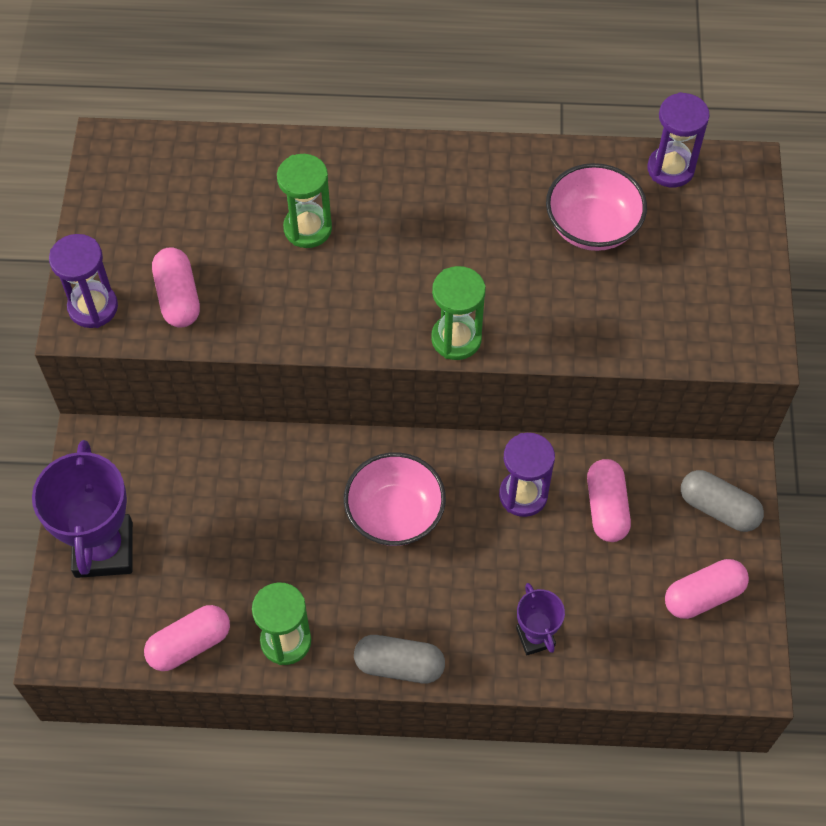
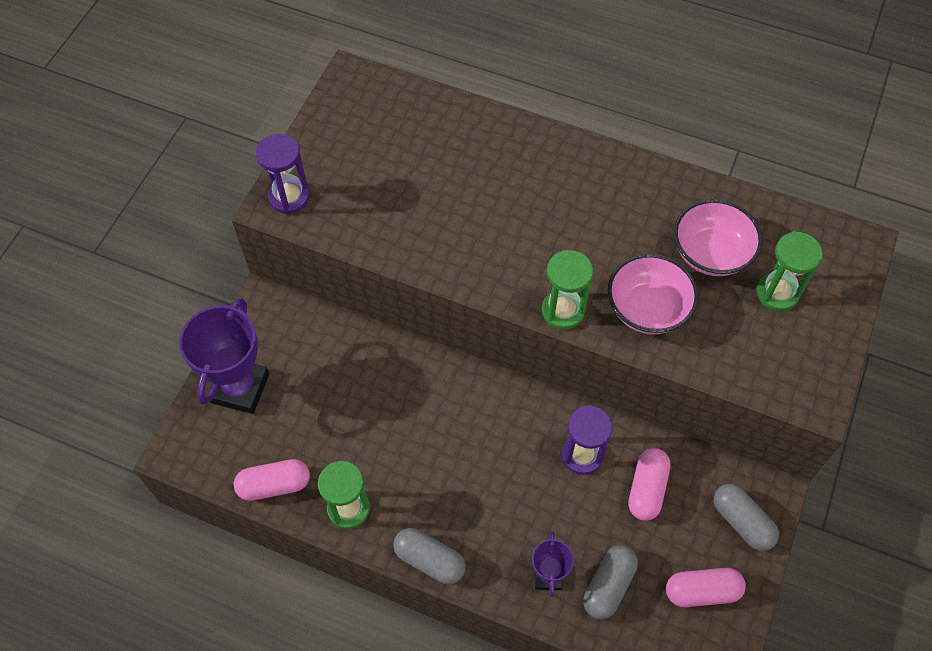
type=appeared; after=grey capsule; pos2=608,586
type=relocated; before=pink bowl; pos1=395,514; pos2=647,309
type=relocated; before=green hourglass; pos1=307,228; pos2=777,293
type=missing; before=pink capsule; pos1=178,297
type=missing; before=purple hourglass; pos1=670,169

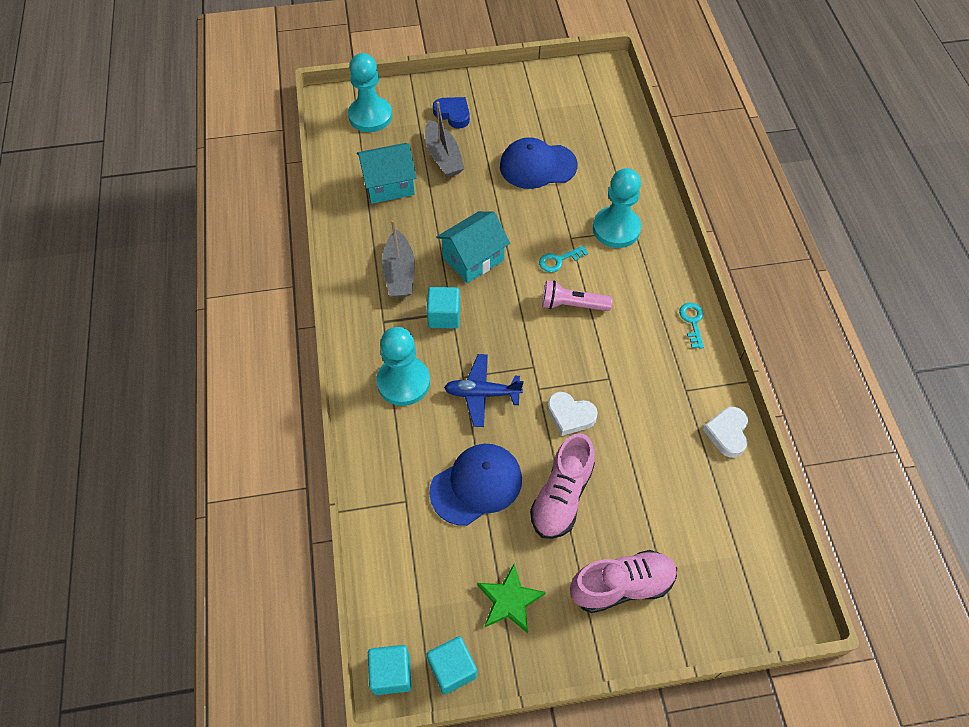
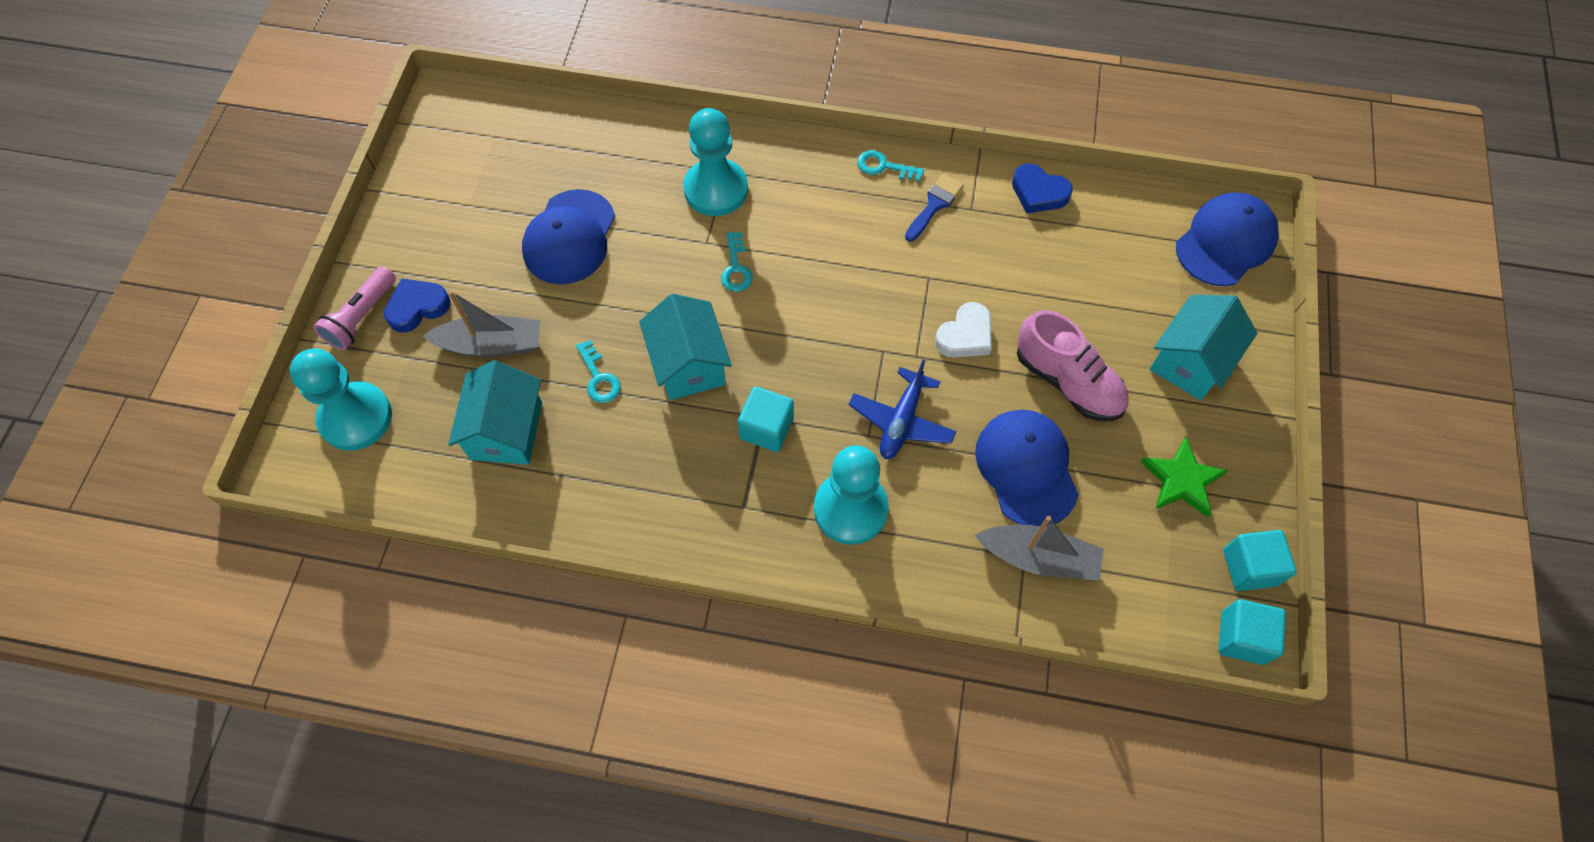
type=relocated; before=pink flashlight; pos1=572,305; pos2=362,317
type=appeared; after=turquoise key; pos2=599,377
type=appeared; after=blue brush; pos2=934,205
type=relocated; before=grey boat; pos1=399,273; pos2=1038,558
type=colour; before=white heart; after=blue heart; pos1=727,433; pos2=1038,193
type=exchanged; before=pink shoe; after=turquoise house; pos1=621,586; pos2=1190,361
type=appeared; after=blue cap; pos2=1225,242

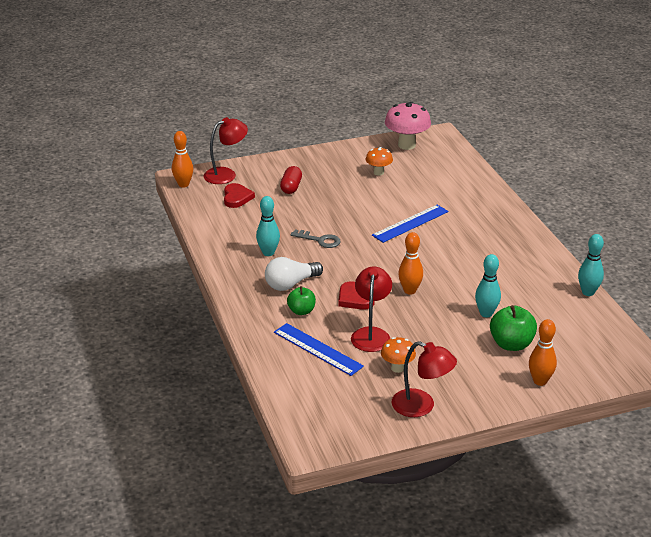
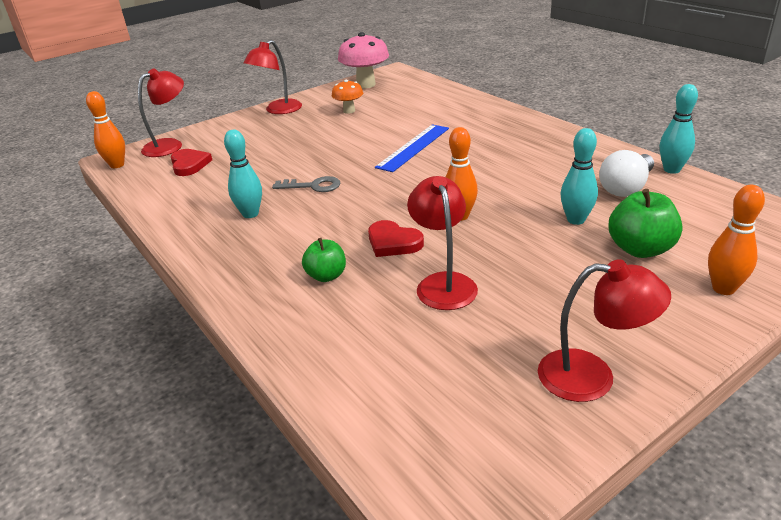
type=appeared; after=red lamp; pos2=278,110
type=relocated; before=white light bulb; pos1=291,284; pos2=626,188
type=missing; before=blue ruler; pos1=317,349
type=missing; before=red capsule; pos1=291,187
type=missing; before=orange mushroom; pos1=397,368

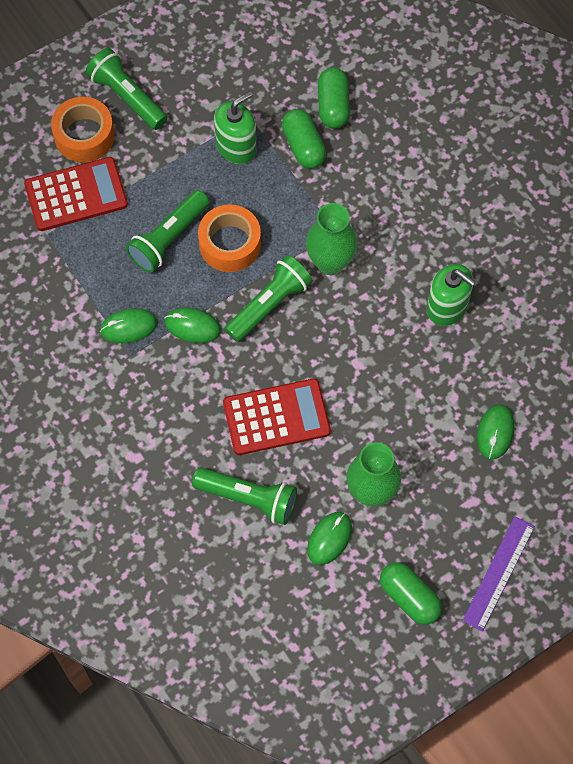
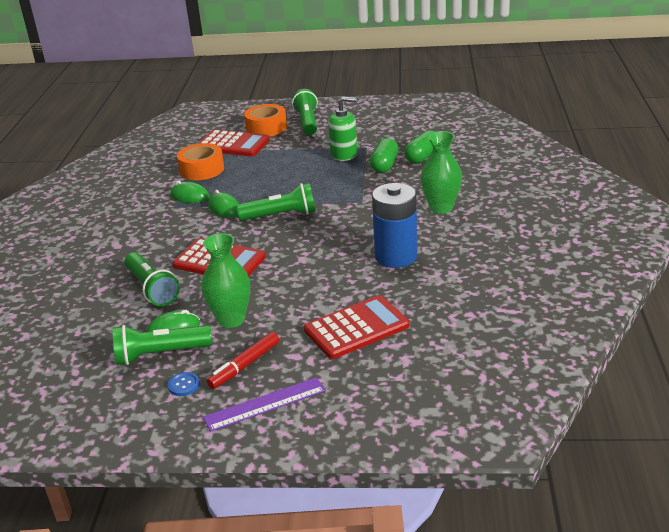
type=relocated; before=green flashlight; pos1=168,238; pos2=160,354
type=exchanged; before=green capsule; after=blue button; pos1=409,597; pos2=184,385
type=relocated; before=orange tape; pos1=230,244; pos2=202,169
type=appeared; after=red marker; pos2=244,365
type=exchanged; before=green mouse; after=red calculator; pos1=495,433; pos2=356,328
type=exchanged; before=green soap dispenser; after=blue battery; pos1=447,307; pos2=396,256
type=relocated; before=green vase; pos1=330,262; pos2=441,208

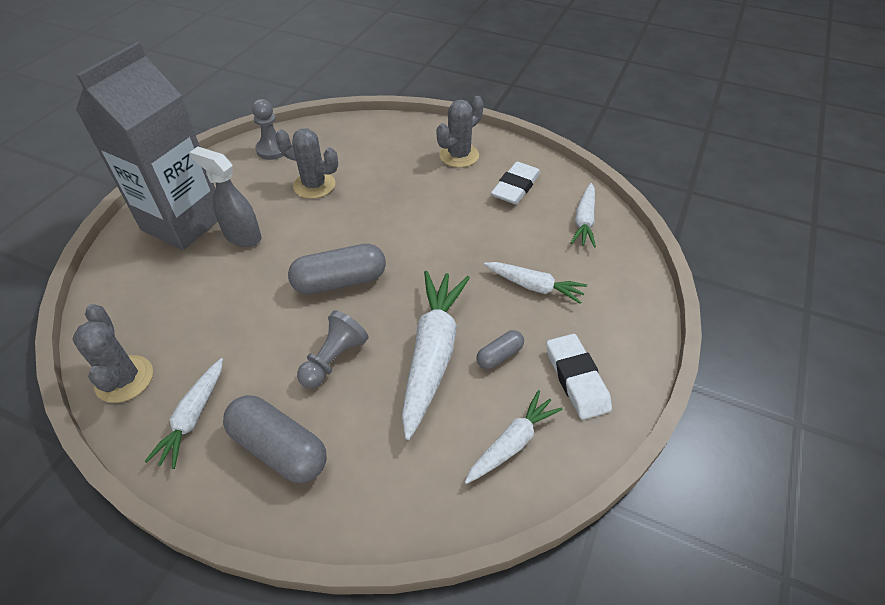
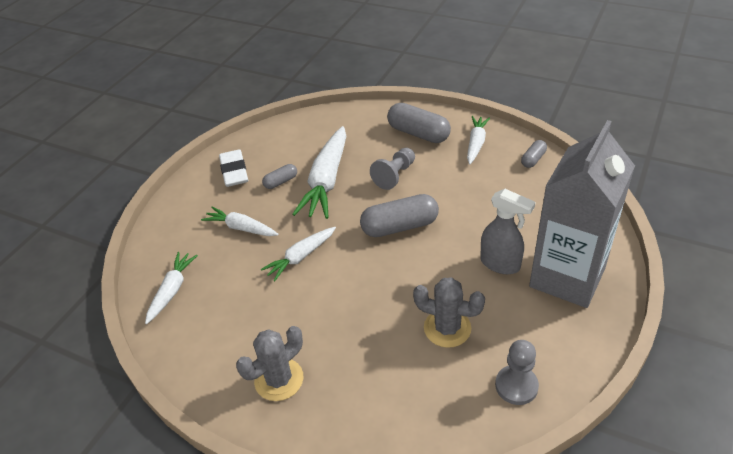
type=relocated; before=white carrot; pos1=512,443; pos2=301,257
type=exchanged; before=grey cactus; after=grey capsule; pos1=124,379; pos2=533,159
type=missing; before=white eraser; pos1=516,187

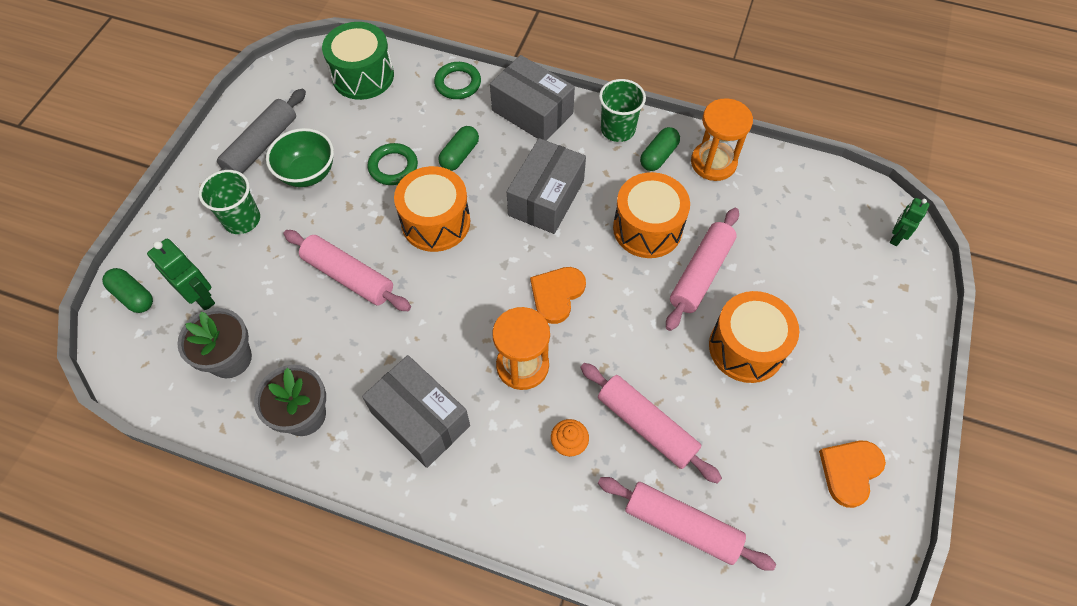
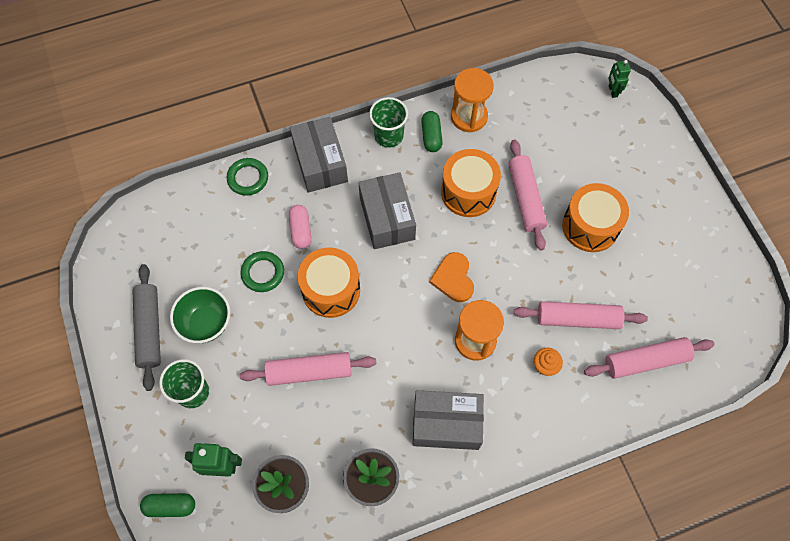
type=colour; before=green capsule; after=pink capsule; pos1=459,155; pos2=301,230
type=spun; before=grey box; pos1=532,112; pos2=320,163; turn=75
type=missing; before=green drum; pos1=363,76
type=missing; before=orange heart; pos1=850,471

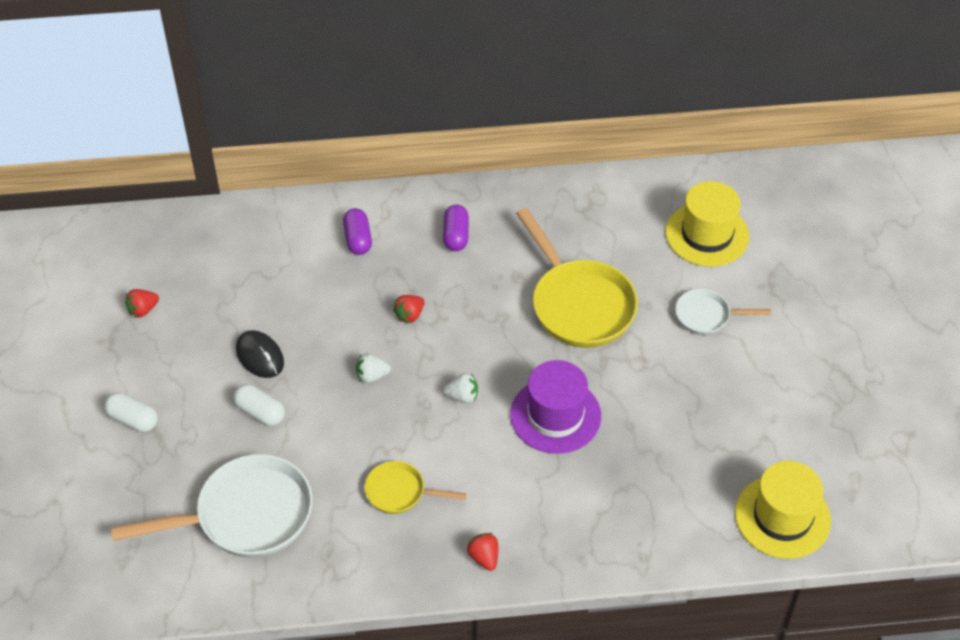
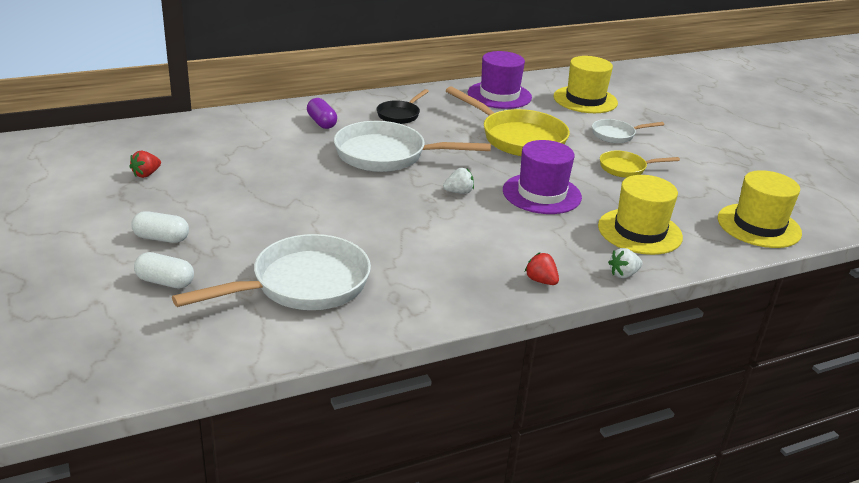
type=relocated; before=white capsule; pos1=260,412; pos2=165,282
type=exchanged; before=red strawberry; after=white pan; pos1=409,315; pos2=387,155
type=exchanged; before=purple capsule; after=black pan; pos1=456,236; pos2=400,115
type=appeared; after=purple hat; pos2=499,95
type=appeared; after=yellow hat; pos2=639,231
type=relocated; before=yellow pan; pos1=400,492; pos2=626,168
type=relocated; before=white strawberry; pos1=371,376; pos2=623,274
type=missing; before=black mouse; pos1=260,356

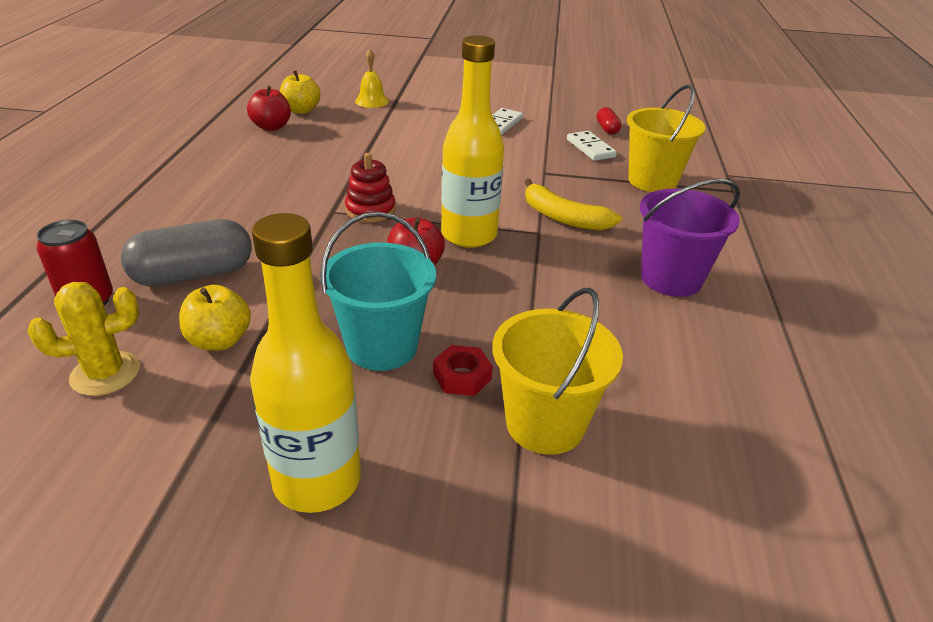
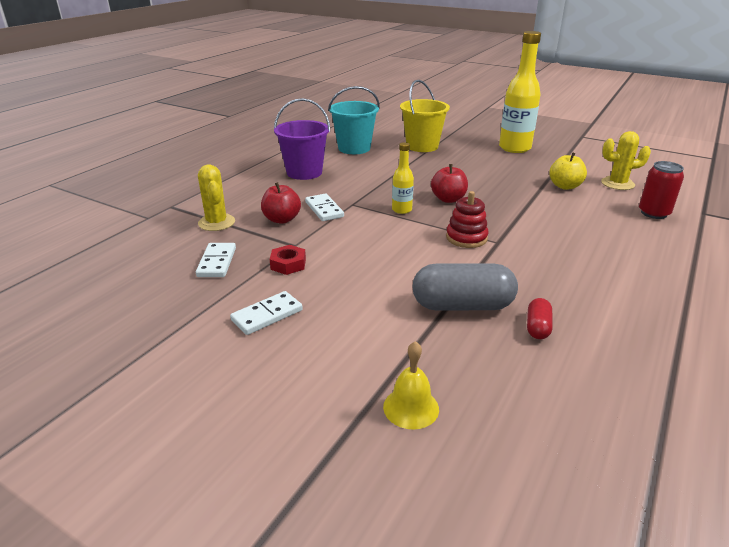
type=exchanged; before=yellow bucket; after=yellow cactus; pos1=652,181; pos2=216,223
type=relocated; before=red apple; pos1=271,127; pos2=282,219
type=relocated; before=red nut; pos1=462,376; pos2=288,264
type=exchanged; before=yellow banana; after=white domino; pos1=563,218; pos2=324,209
type=relocated; before=turquoise bucket; pos1=382,346; pos2=354,148
type=size; before=yellow bottle; pos1=469,235; pos2=401,210; scale=0.5
type=relocated; before=grey capsule; pos1=193,275; pos2=462,305
type=relocated; before=red capsule; pos1=607,129; pos2=537,327
type=missing; before=yellow apple; pos1=301,110

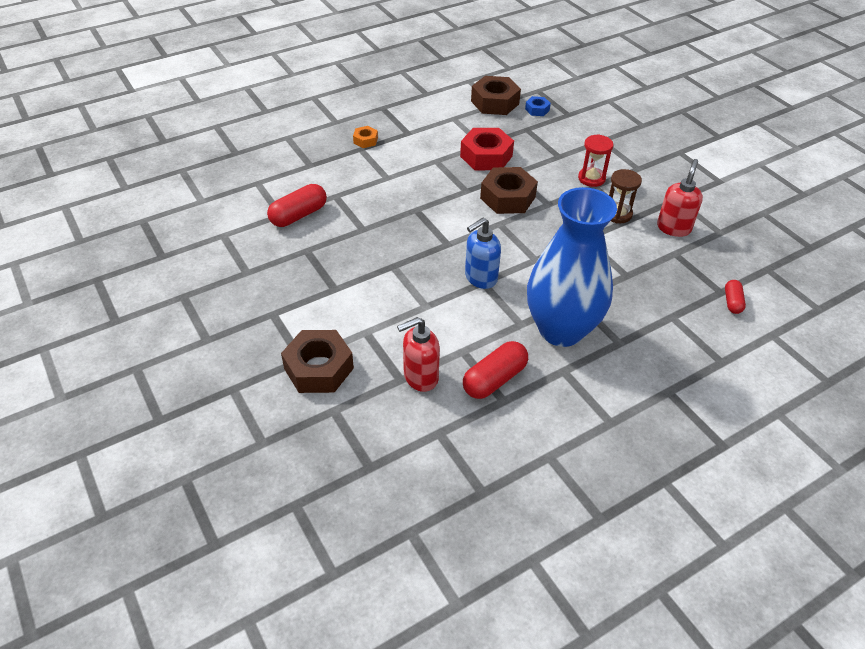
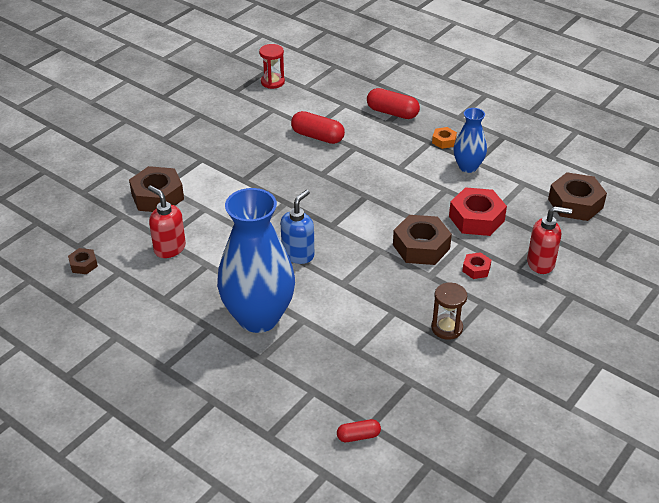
type=appeared; after=brown nut; pos2=83,264
type=relocated; before=red hourglass; pos1=591,178; pos2=272,82
type=spun; before=blue soap dispenser; pos1=480,278; pos2=298,254; turn=90
type=relocated; before=red capsule; pos1=494,379; pos2=392,112
type=appeared; after=blue vase; pos2=468,167
type=appeared; after=red nut; pos2=476,269
type=relocated; before=red soap dispenser; pos1=673,228; pos2=541,263
type=missing; before=blue nut; pos1=537,110

